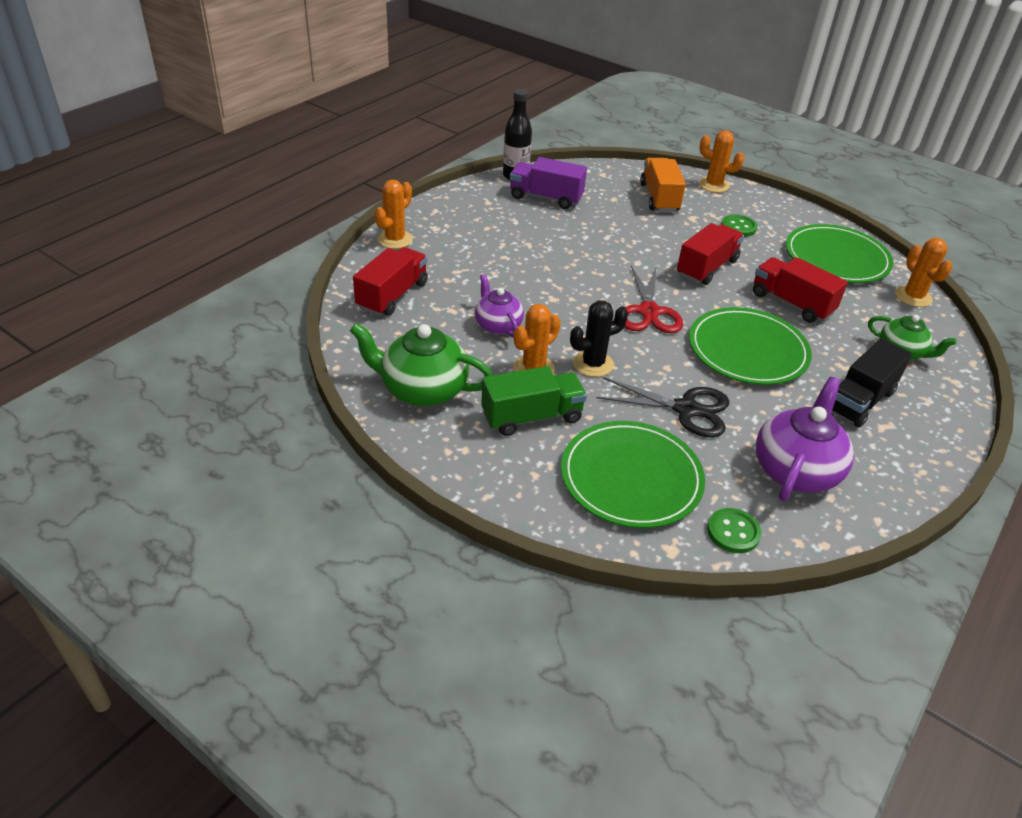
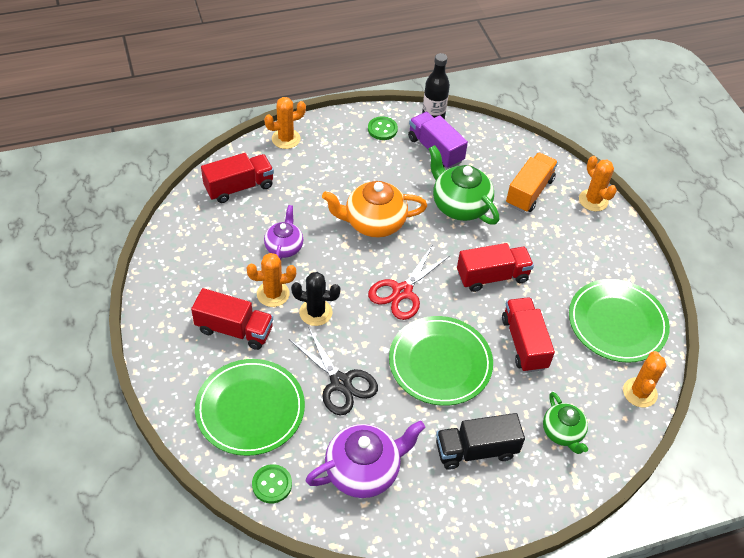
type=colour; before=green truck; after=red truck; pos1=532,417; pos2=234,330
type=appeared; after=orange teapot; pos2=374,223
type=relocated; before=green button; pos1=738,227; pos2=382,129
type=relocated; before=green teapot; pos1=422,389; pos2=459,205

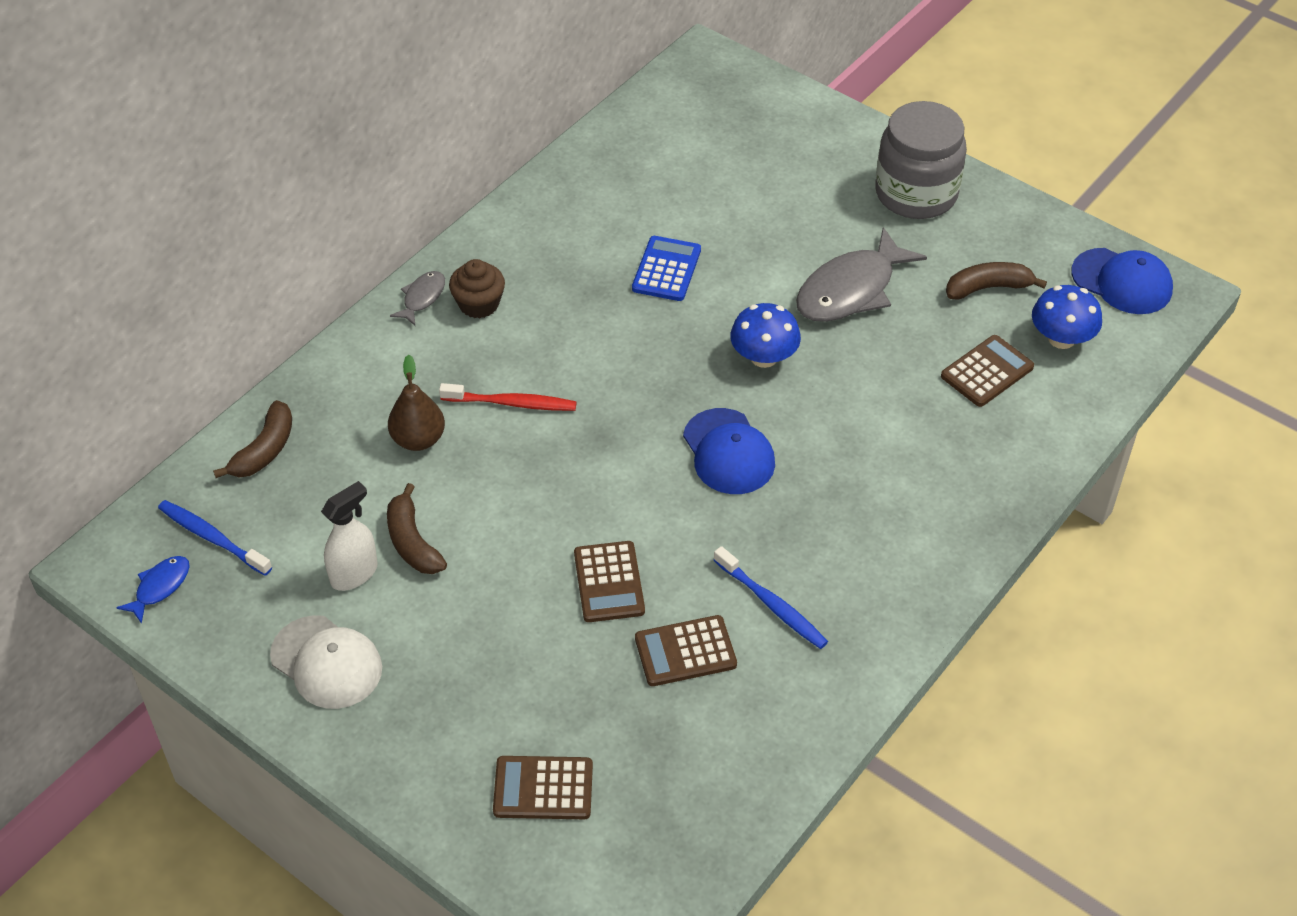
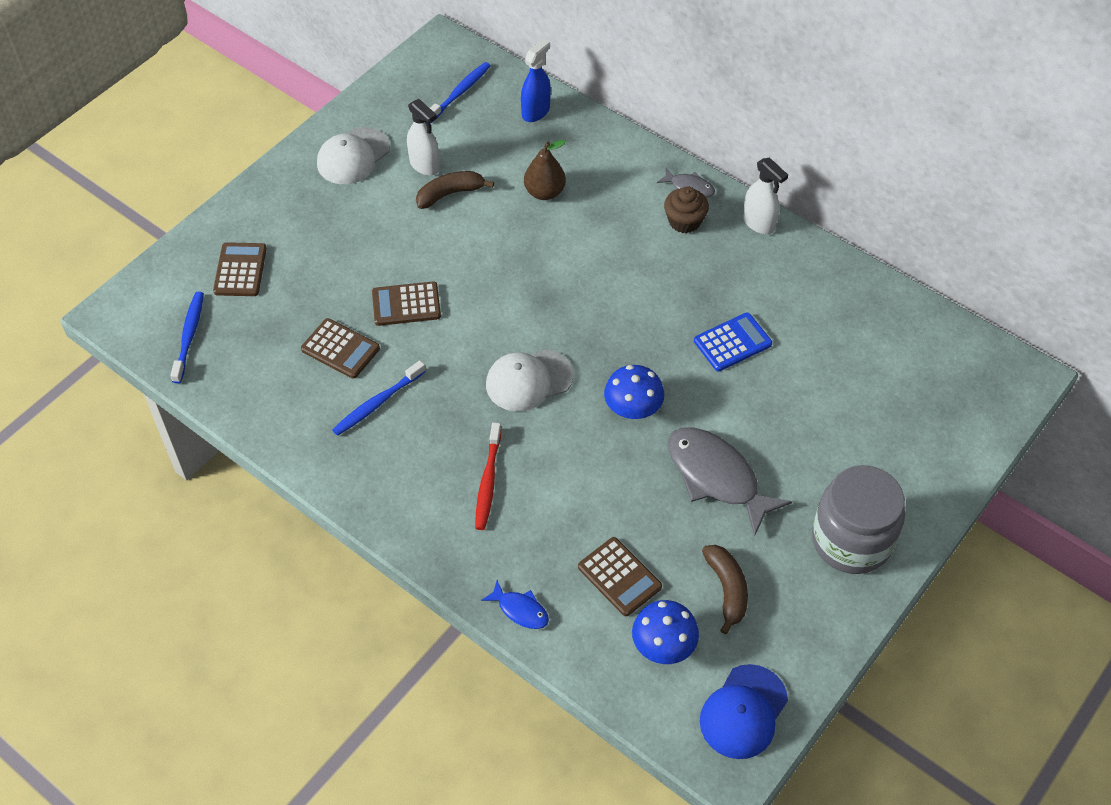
type=appeared; after=blue toothbrush; pos2=189,336
type=spun; before=brown calculator; pos1=685,652; pos2=340,349; turn=135
type=relocated; before=red toothbrush; pos1=512,403; pos2=488,482
type=relocated; before=blue fish; pos1=160,587; pos2=520,610
type=colour; before=blue cap; after=white cap; pos1=728,452; pos2=528,380
type=exchanged; before=brown banana; after=blue spray bottle; pos1=265,450; pos2=536,111
type=spun; before=blue calculator; pos1=666,269; pos2=732,342; turn=-45
type=appeared; after=white spray bottle; pos2=759,223

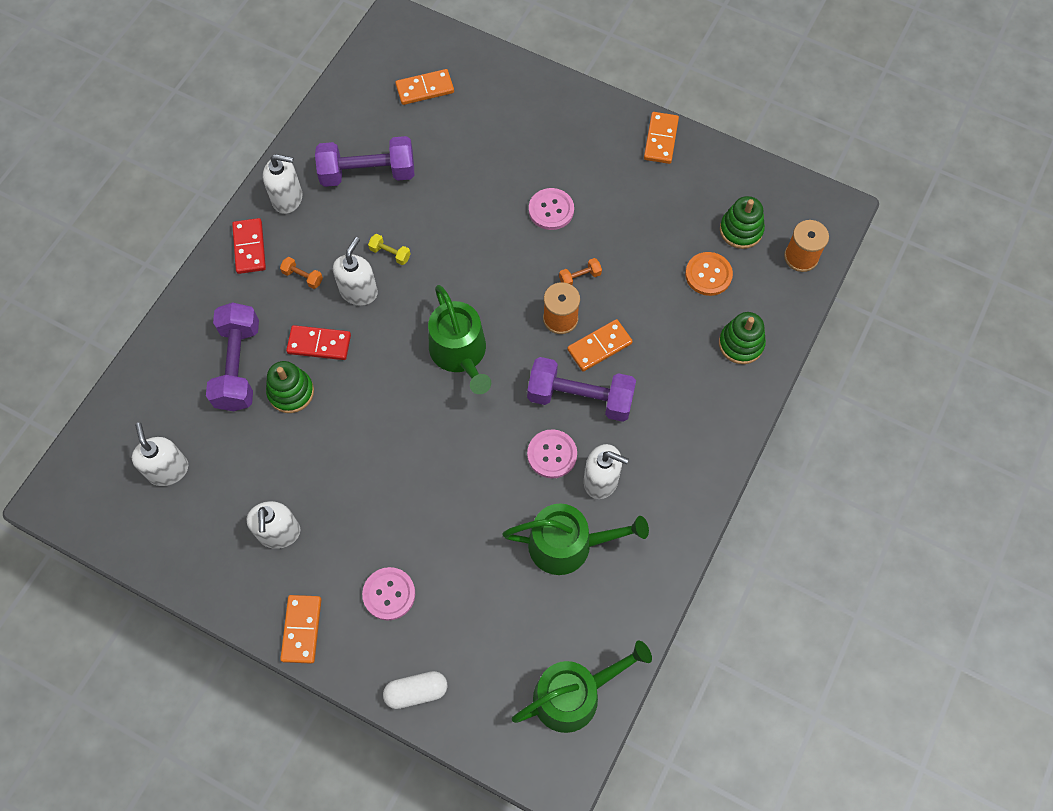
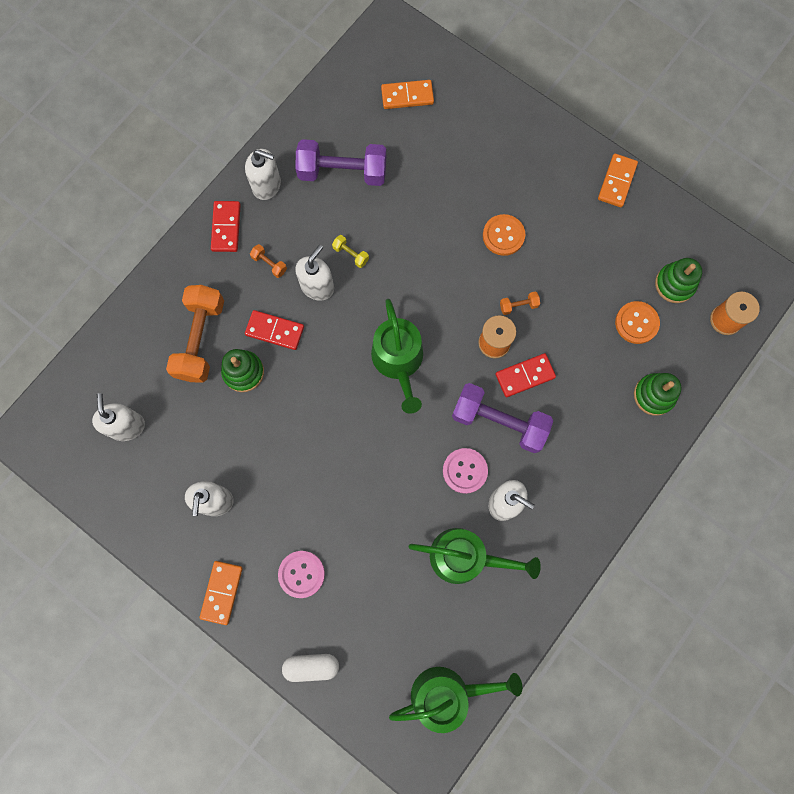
type=colour; before=purple dumbbell; after=orange dumbbell; pos1=238,366; pos2=200,339
type=colour; before=pink button; after=orange button; pos1=551,210; pos2=503,235
type=colour; before=orange domino; after=red domino; pos1=599,346; pos2=525,376

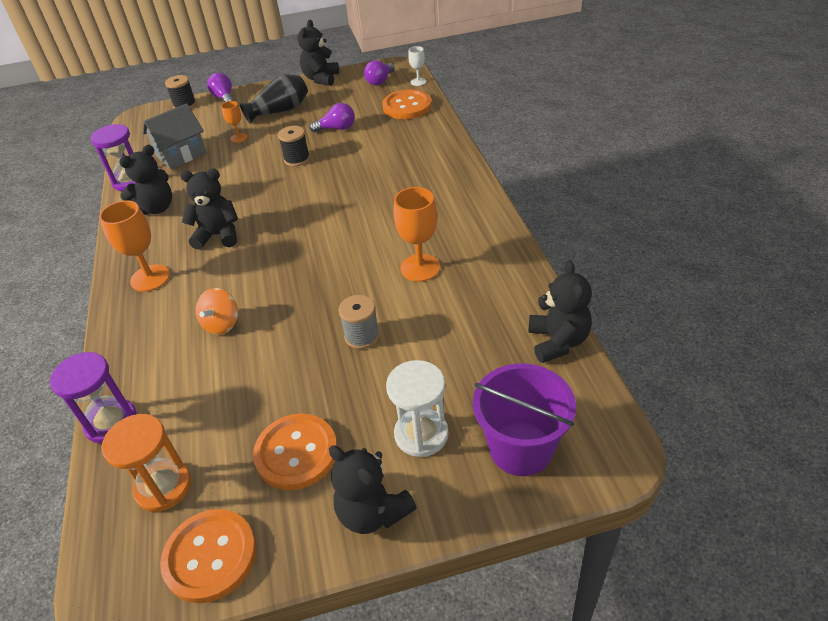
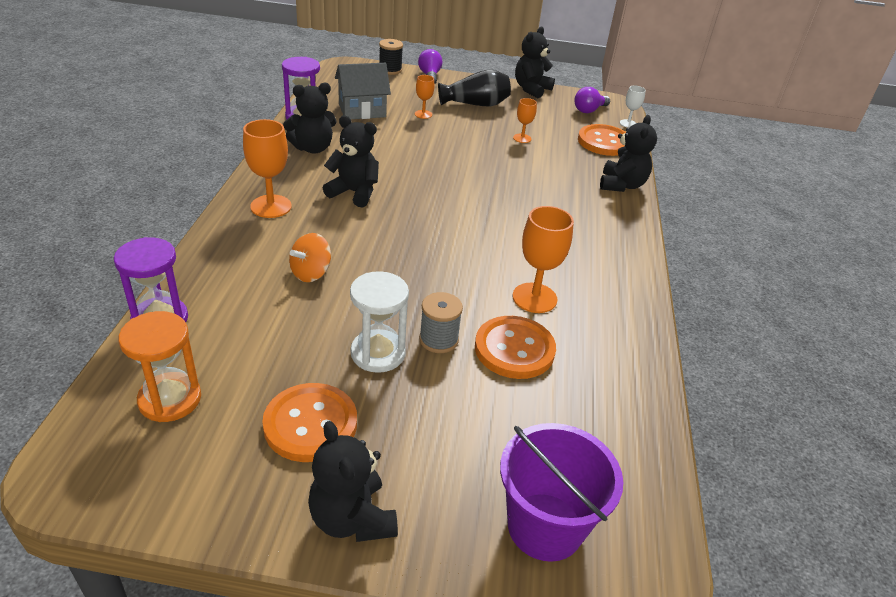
type=relocated; before=white hourglass; pos1=421,434; pos2=378,353
type=relocated; before=orange button; pos1=210,556; pos2=514,349
type=exchanged; before=purple light bulb; after=orange goblet; pos1=337,128; pos2=522,138
type=relocated; before=black teddy bear; pos1=558,341; pos2=621,185
type=missing; before=black spool; pos1=297,159

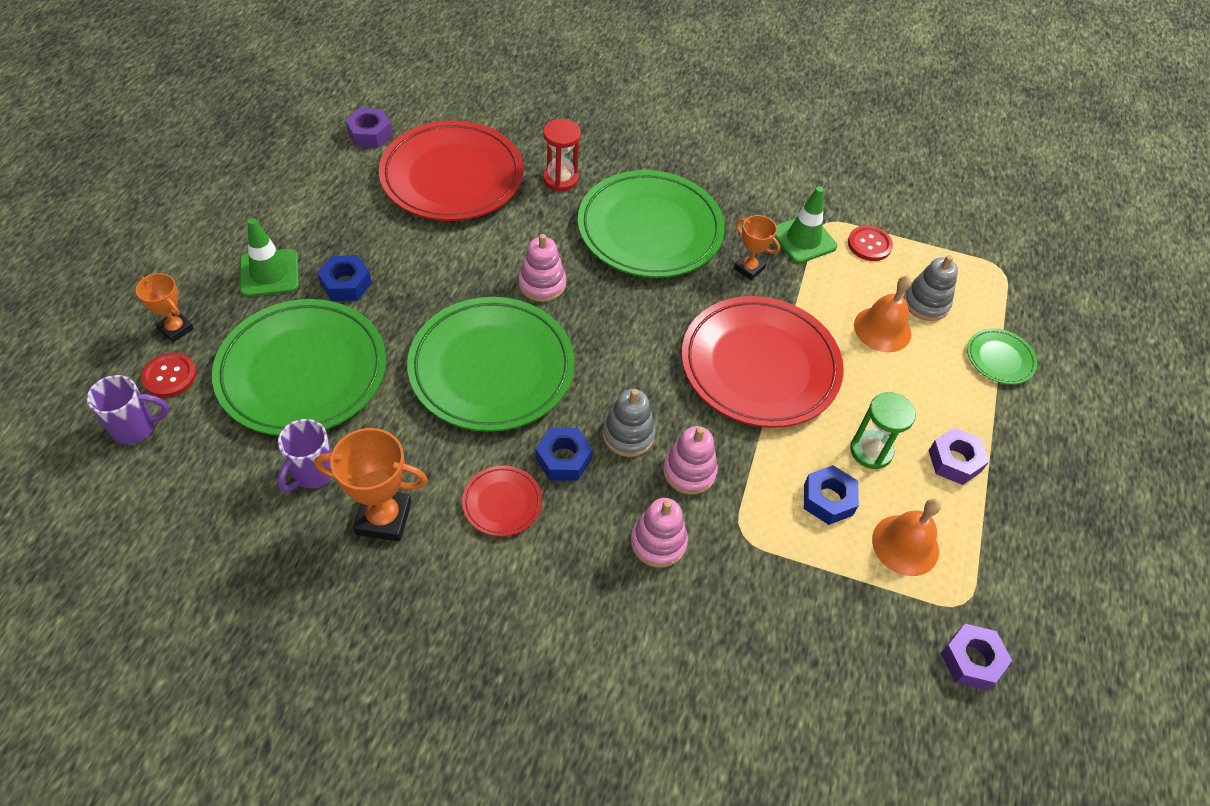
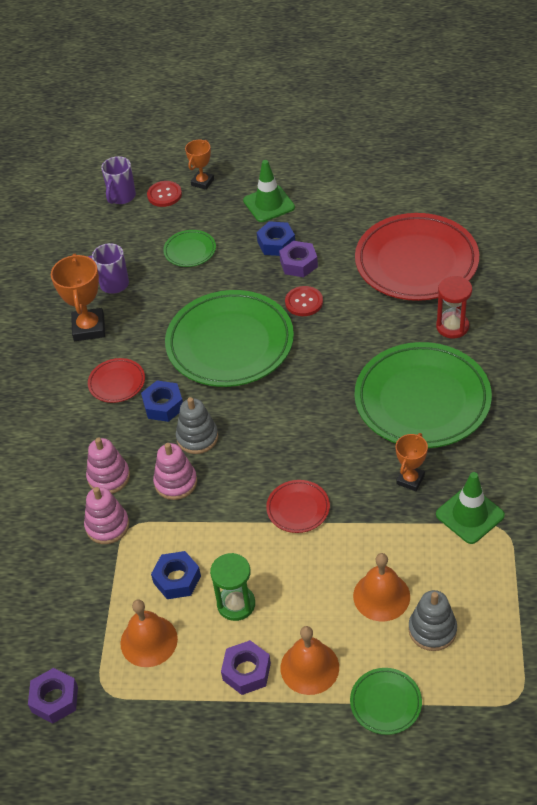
type=relocated; before=pink stacking toy; pos1=542,284; pos2=107,526
type=spun; before=purple mug; pos1=136,427; pos2=121,197; turn=45
type=size; before=green plate; pos1=302,372; pos2=190,251; scale=0.44
type=size; before=red plate; pos1=759,366; pos2=298,508; scale=0.44
type=relocated; before=purple nut; pos1=370,134; pos2=298,264
type=appeared; after=orange bell; pos2=309,667
type=relocated; before=red button; pos1=869,244; pos2=304,302

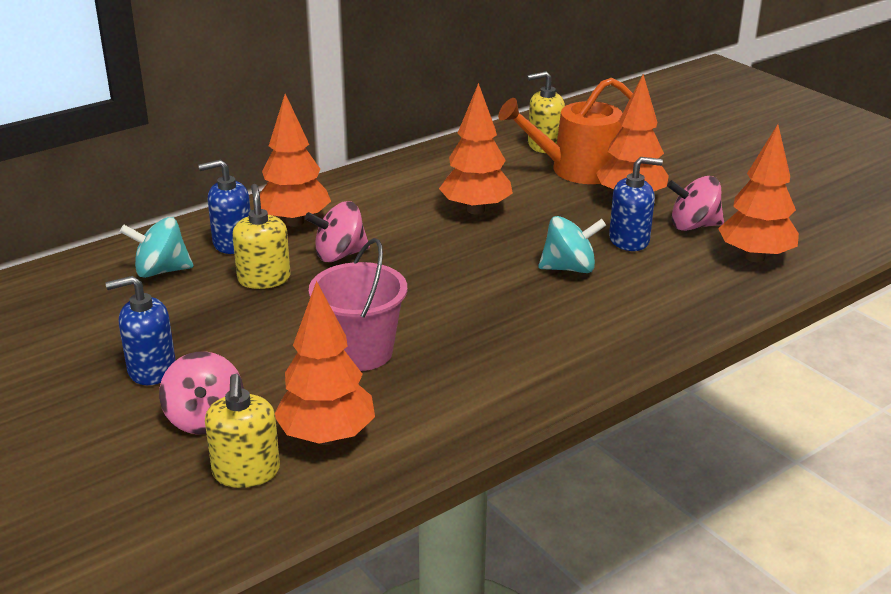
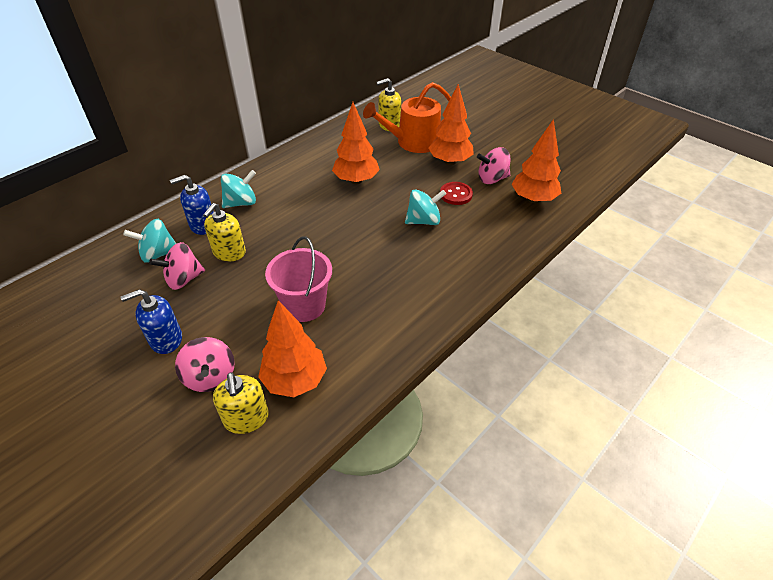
type=relocated; before=pink spinning top; pos1=340,255; pos2=183,279
type=spun; before=yellow soap dispenser; pos1=264,279; pos2=229,252; turn=-135
type=exchanged; before=orange tree; after=turquoise spinning top; pos1=295,222; pos2=241,203
type=exchanged; before=blue soap dispenser; after=red button; pos1=629,240; pos2=456,194

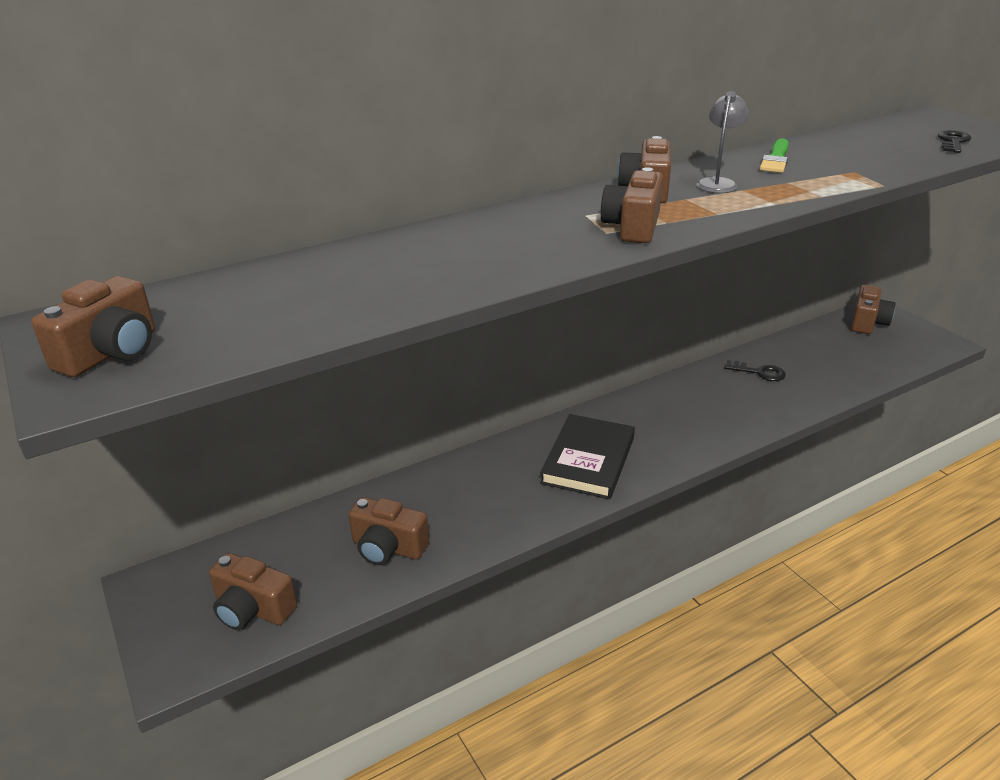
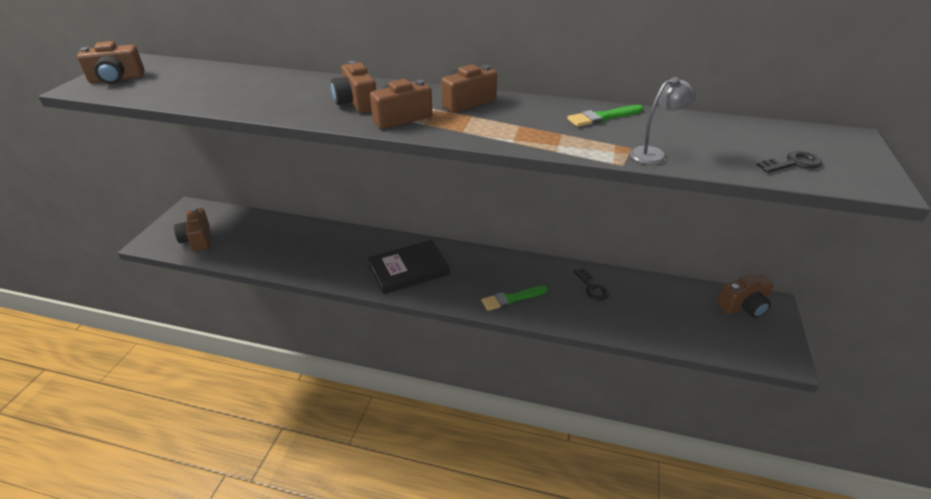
type=relocated; before=brown camera; pos1=388,547; pos2=356,102
type=appeared; after=green brush; pos2=512,299
type=relocated; before=grey lamp; pos1=718,183; pos2=654,154

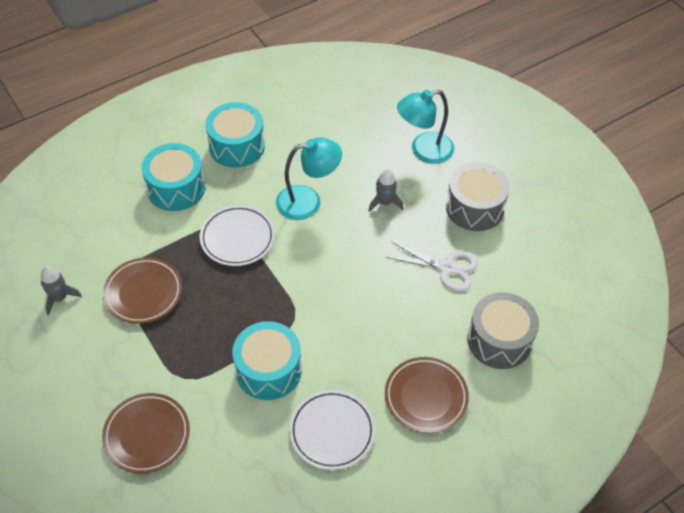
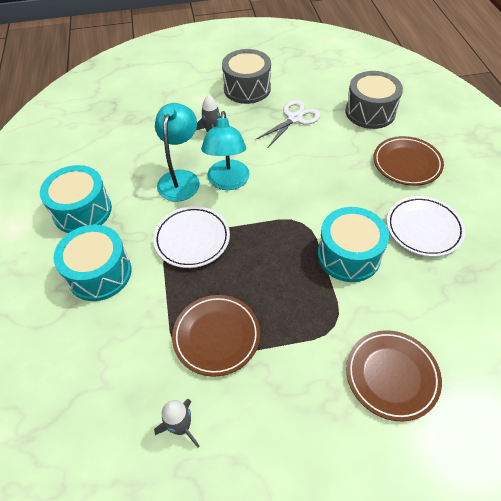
type=relocated; before=turquoise lamp; pos1=423,150; pos2=228,182

